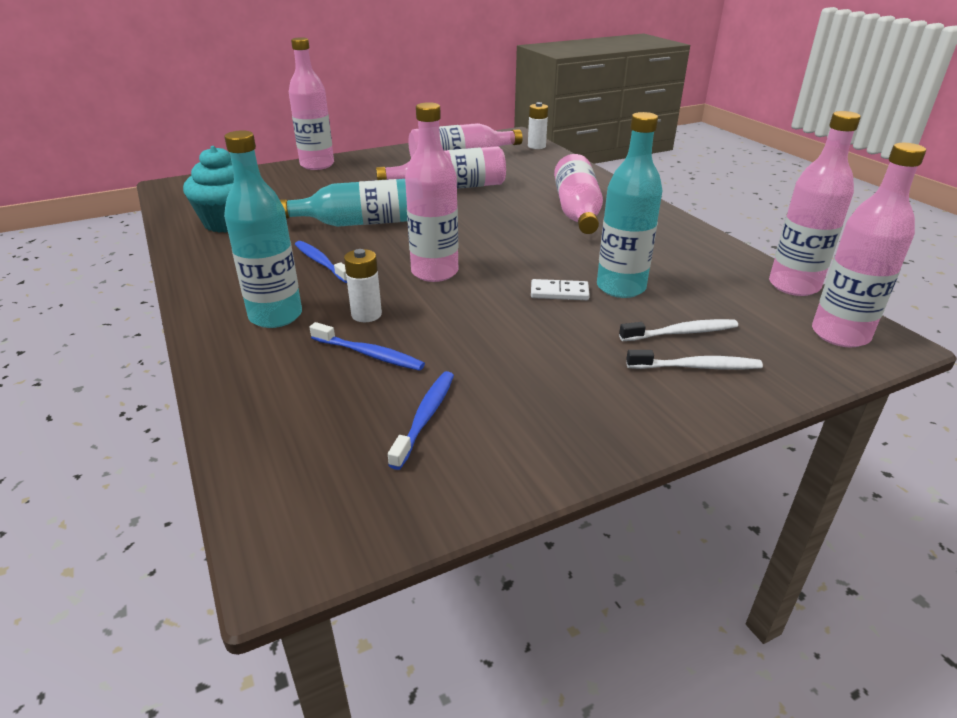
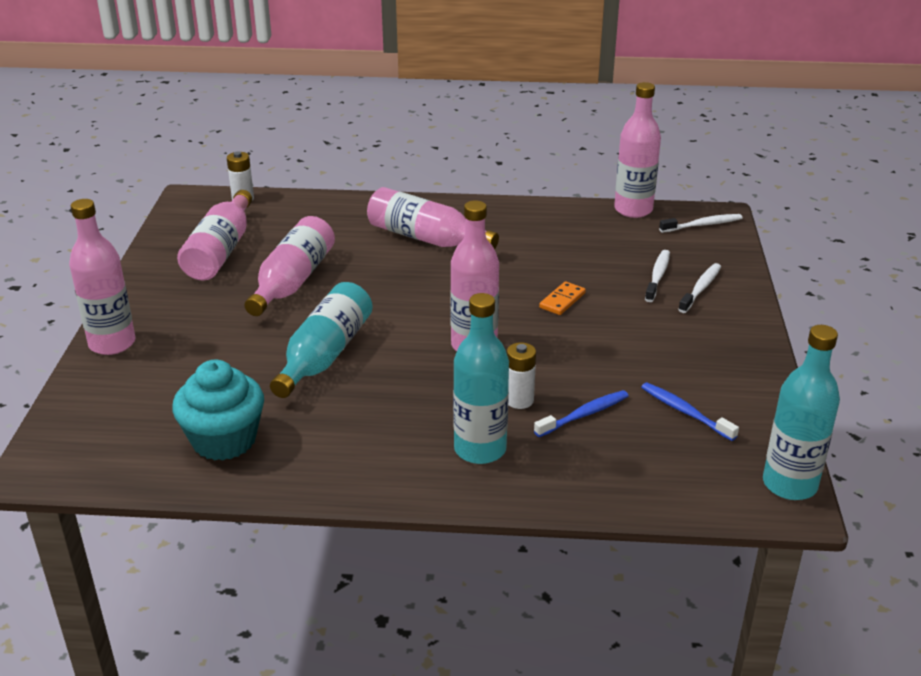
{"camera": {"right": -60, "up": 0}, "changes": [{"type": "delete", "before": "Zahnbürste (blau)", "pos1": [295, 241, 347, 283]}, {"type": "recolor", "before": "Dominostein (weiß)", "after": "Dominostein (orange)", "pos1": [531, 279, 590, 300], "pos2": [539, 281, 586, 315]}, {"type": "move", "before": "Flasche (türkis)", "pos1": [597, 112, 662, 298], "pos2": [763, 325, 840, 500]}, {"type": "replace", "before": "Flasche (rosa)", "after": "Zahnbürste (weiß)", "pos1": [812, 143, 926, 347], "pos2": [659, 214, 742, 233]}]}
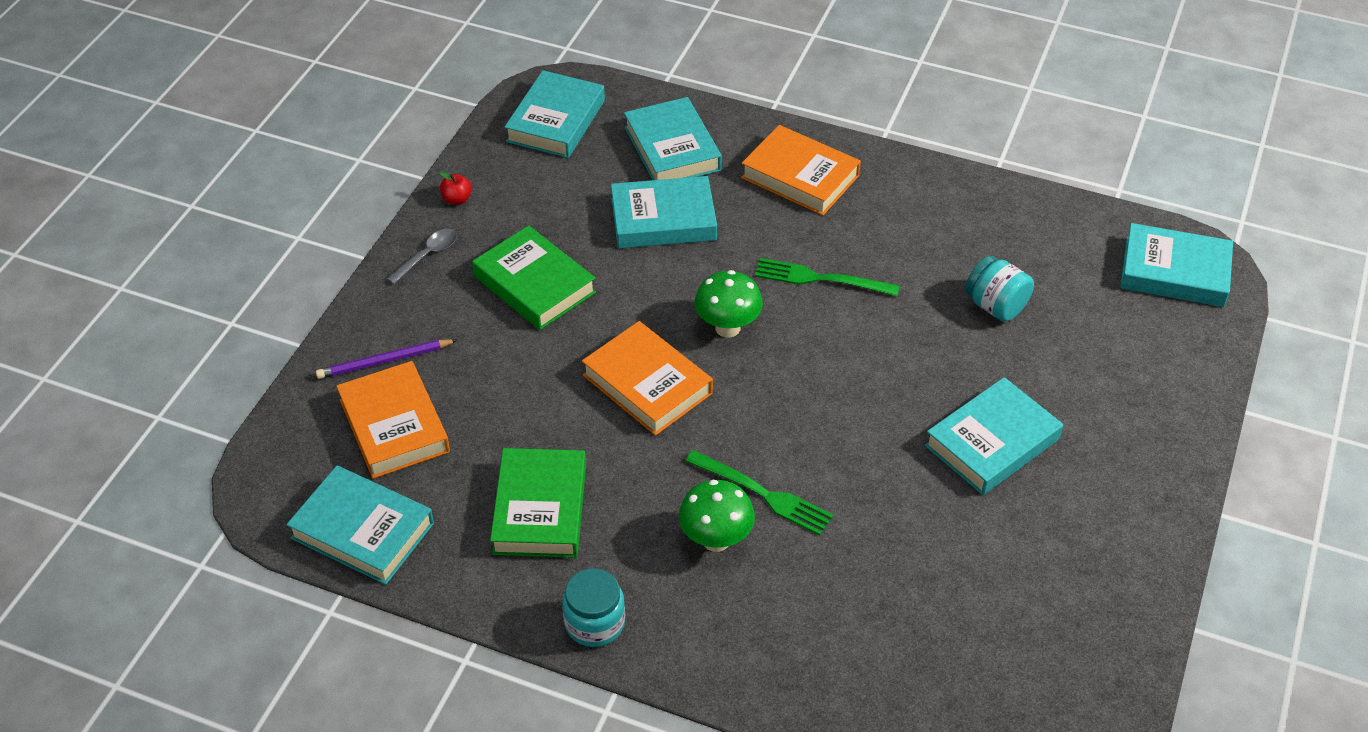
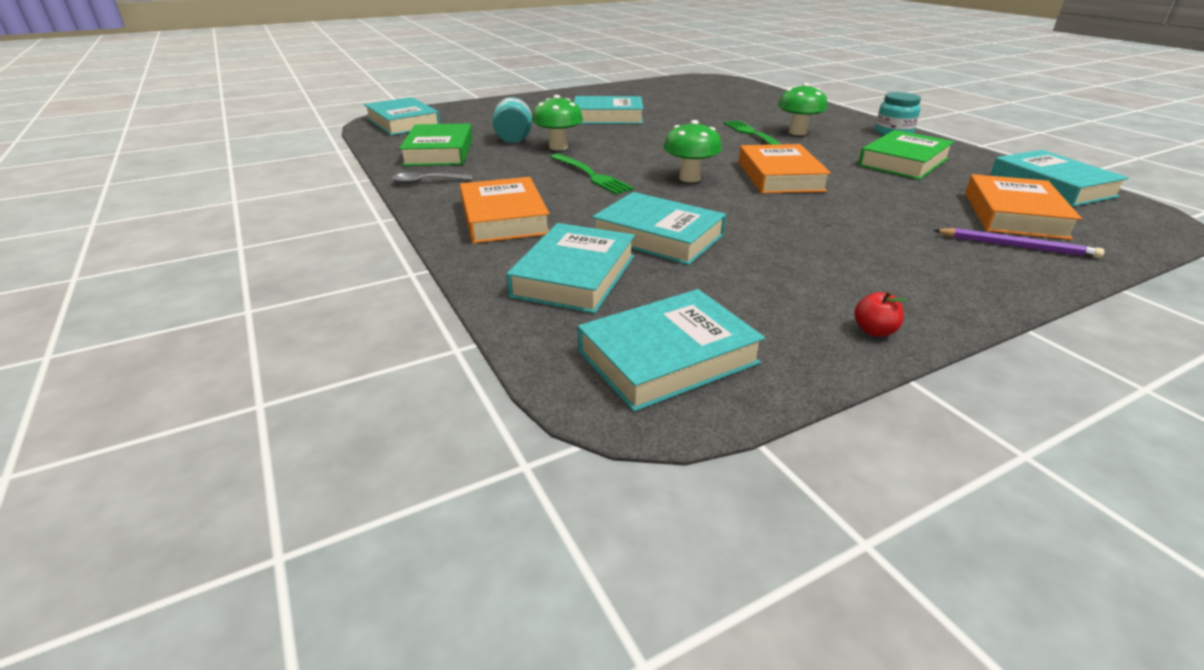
{"camera": {"right": -140, "up": -15}, "changes": [{"type": "move", "before": "Löffel (grau)", "pos1": [387, 229, 457, 284], "pos2": [391, 172, 472, 184]}, {"type": "move", "before": "Buch (grün)", "pos1": [472, 225, 596, 330], "pos2": [399, 123, 473, 166]}, {"type": "insert", "after": "Pilz (grün)", "pos2": [532, 95, 583, 150]}]}
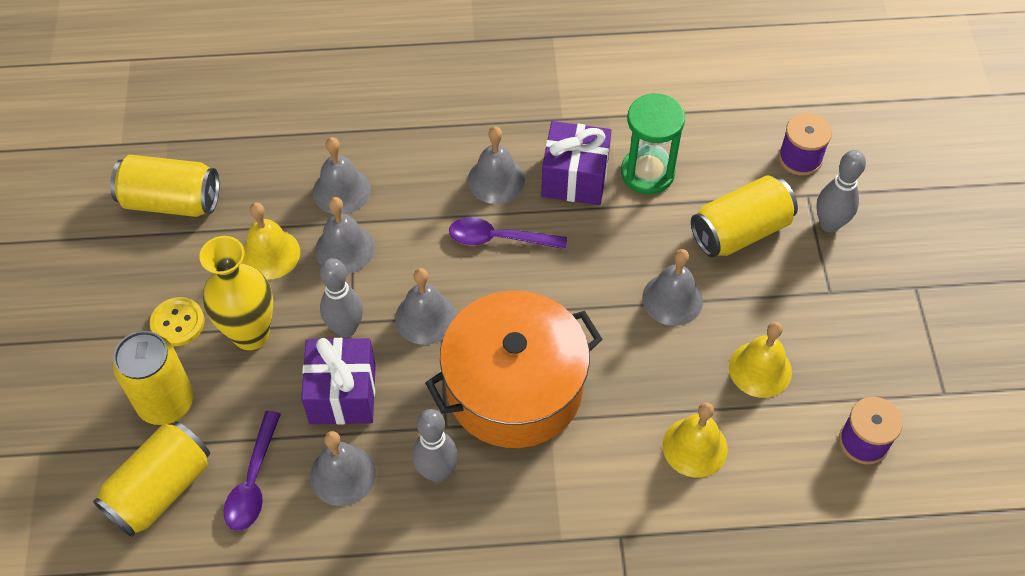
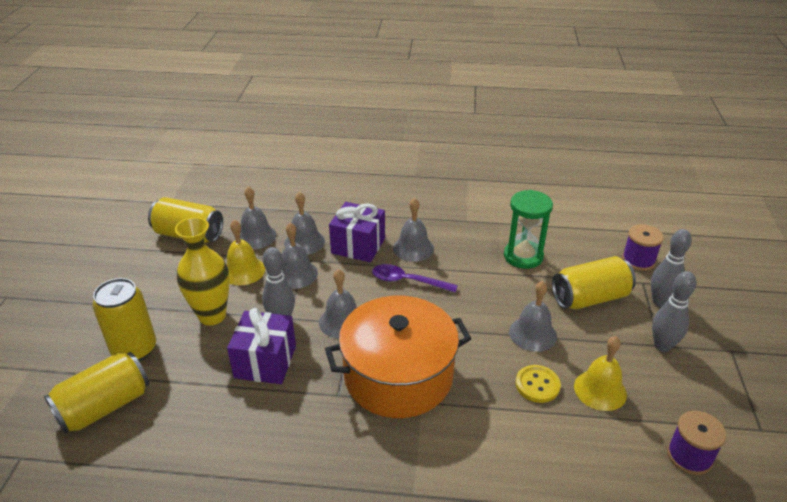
{"camera": {"right": 10, "up": -20}, "changes": [{"type": "move", "before": "Knopf (gelb)", "pos1": [150, 297, 205, 346], "pos2": [515, 365, 561, 403]}, {"type": "delete", "before": "Löffel (lila)", "pos1": [224, 411, 281, 531]}, {"type": "move", "before": "Glocke (grau)", "pos1": [310, 431, 376, 506], "pos2": [240, 186, 277, 249]}, {"type": "move", "before": "Bowlingkegel (grau)", "pos1": [412, 409, 458, 482], "pos2": [652, 271, 697, 352]}, {"type": "move", "before": "Geschenk (lila)", "pos1": [541, 121, 611, 205], "pos2": [329, 202, 385, 262]}, {"type": "delete", "before": "Glocke (gelb)", "pos1": [663, 402, 728, 478]}]}
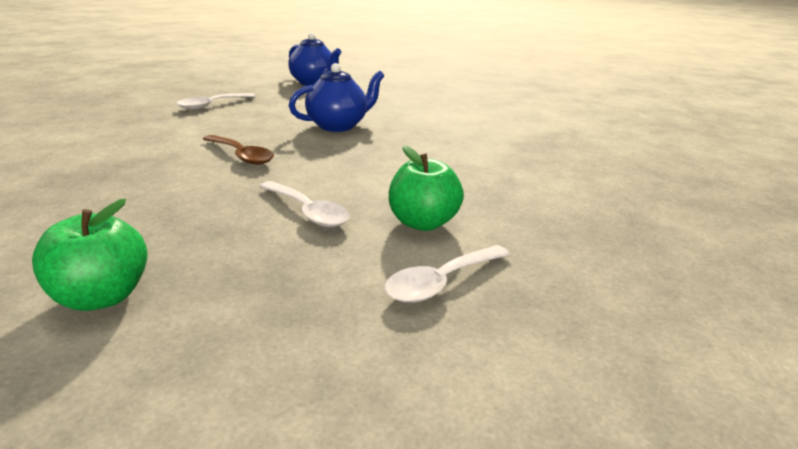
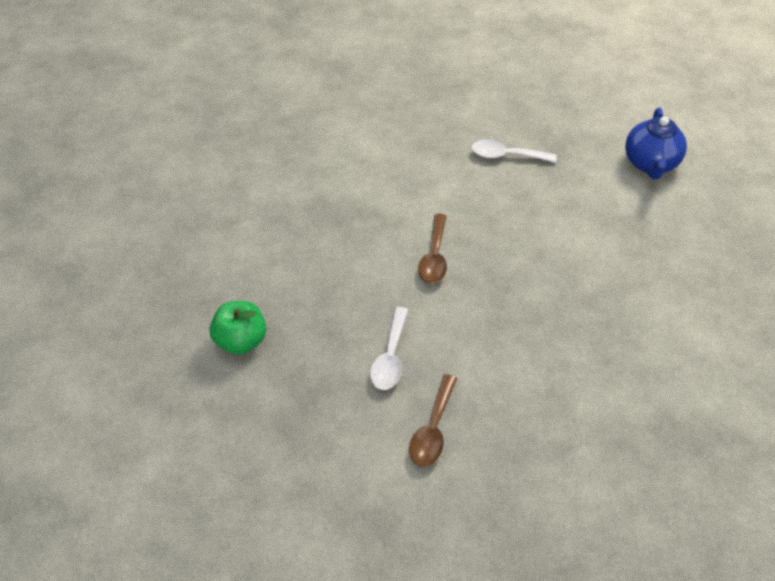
{"camera": {"right": 60, "up": 25}, "changes": [{"type": "delete", "before": "Teekanne (blau)", "pos1": [289, 63, 384, 132]}, {"type": "delete", "before": "Löffel (weiß)", "pos1": [384, 245, 510, 303]}, {"type": "replace", "before": "Apfel (grün)", "after": "Löffel (braun)", "pos1": [389, 145, 464, 231], "pos2": [409, 374, 457, 467]}]}
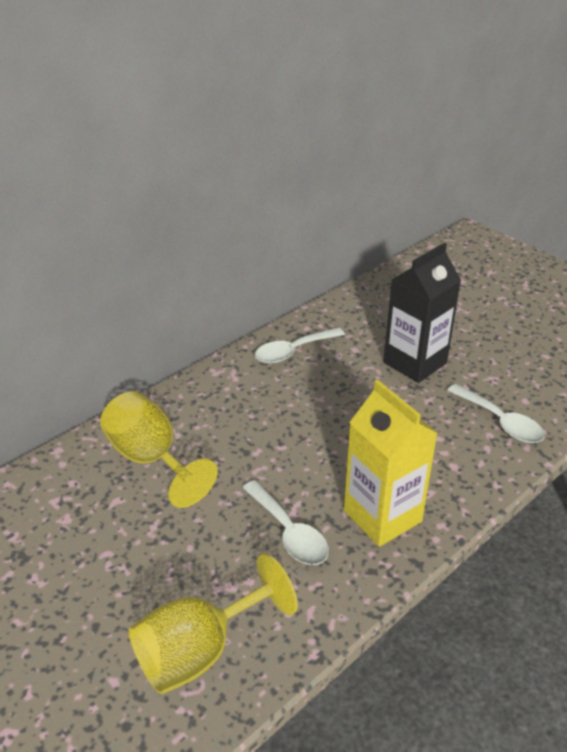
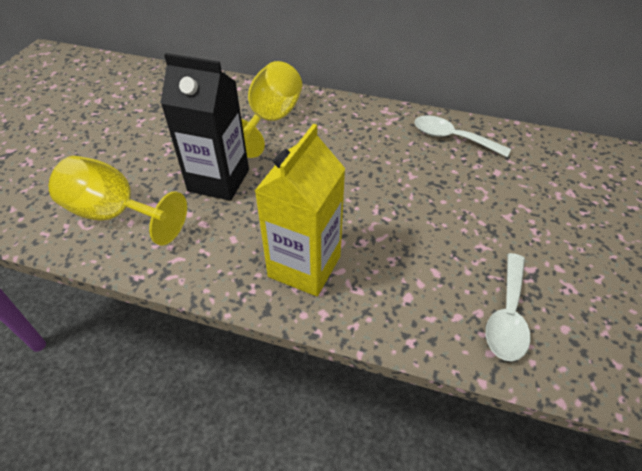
{"camera": {"right": 60, "up": 10}, "changes": [{"type": "delete", "before": "Löffel (weiß)", "pos1": [242, 480, 329, 565]}, {"type": "move", "before": "Getränkekarton (schwarz)", "pos1": [383, 243, 461, 383], "pos2": [161, 53, 249, 201]}]}
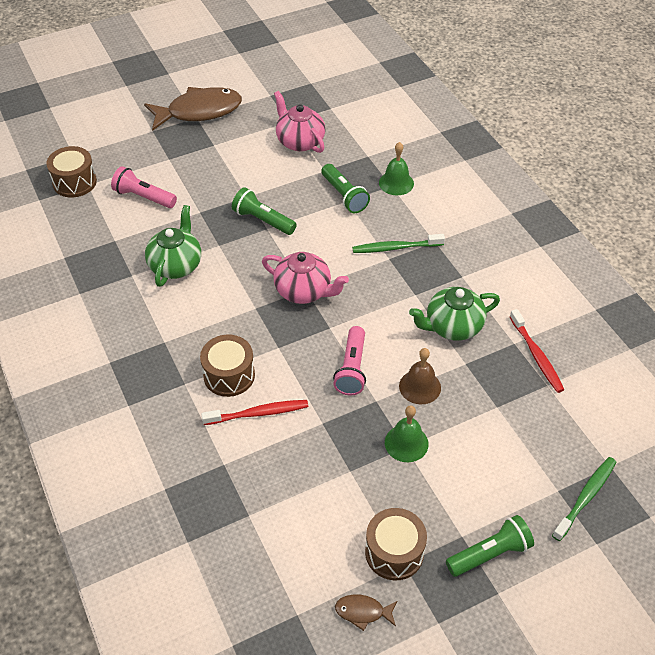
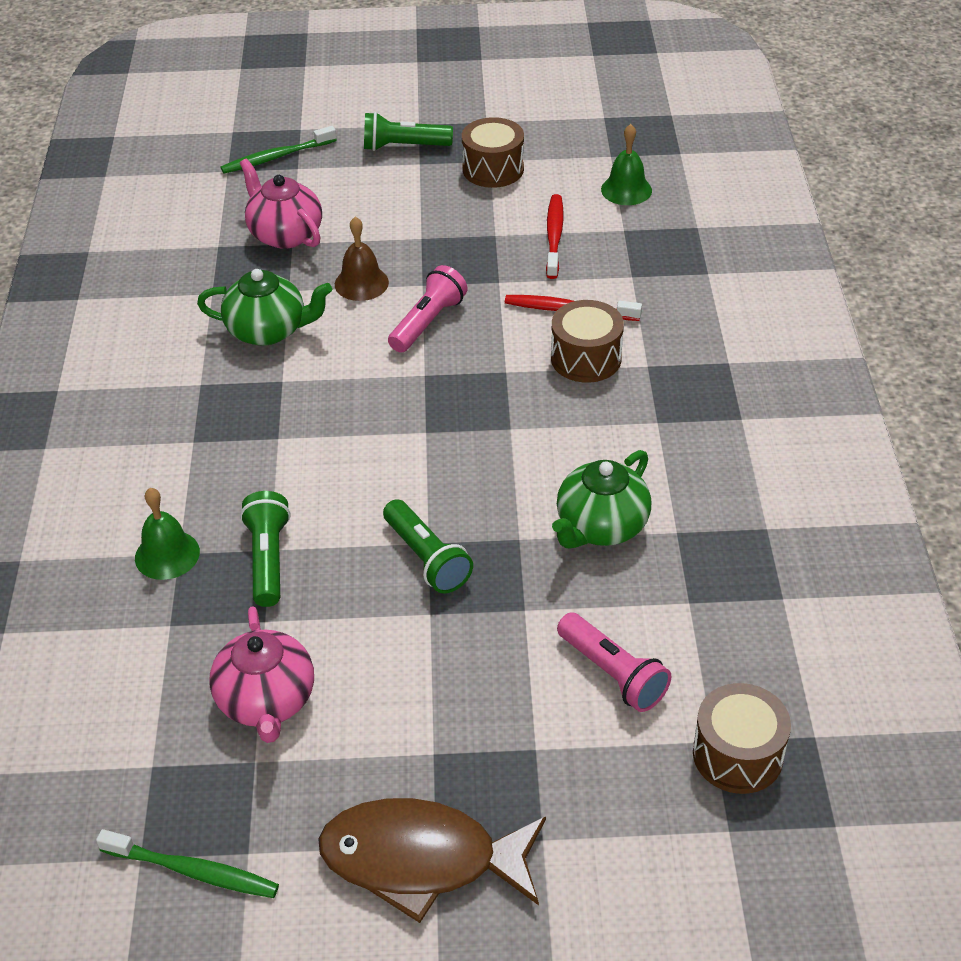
{"camera": {"right": -155, "up": -5}, "changes": [{"type": "move", "before": "Teekanne (rosa)", "pos1": [262, 252, 349, 304], "pos2": [240, 159, 322, 249]}, {"type": "delete", "before": "Fisch (braun)", "pos1": [335, 594, 397, 631]}, {"type": "move", "before": "Zahnbürste (grün)", "pos1": [352, 234, 445, 253], "pos2": [96, 829, 279, 898]}, {"type": "move", "before": "Glocke (grün)", "pos1": [385, 405, 428, 462], "pos2": [601, 124, 652, 205]}, {"type": "move", "before": "Zahnbürste (rot)", "pos1": [510, 309, 564, 393], "pos2": [546, 194, 564, 279]}]}
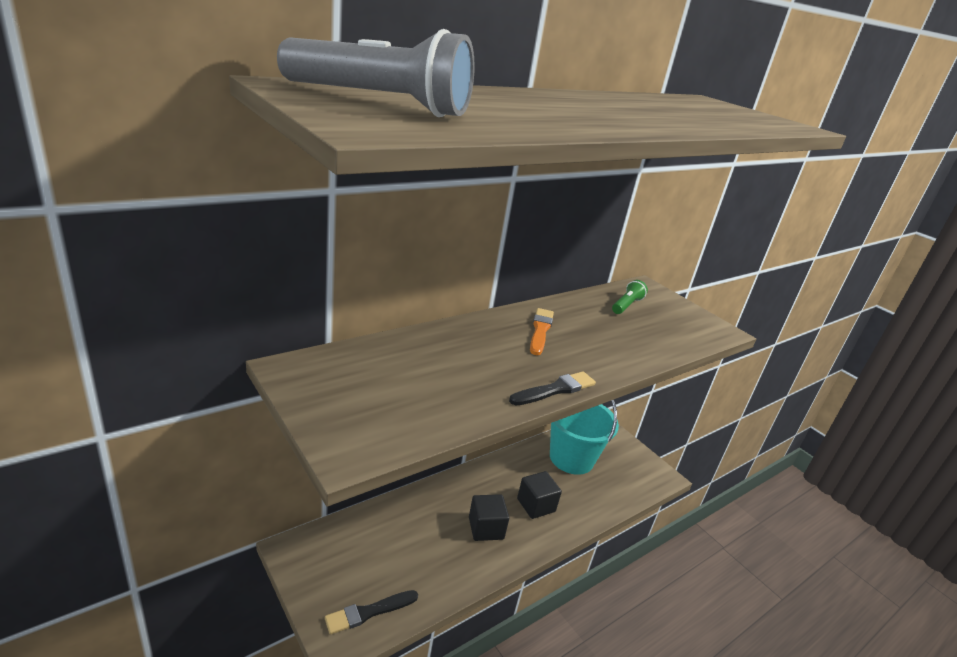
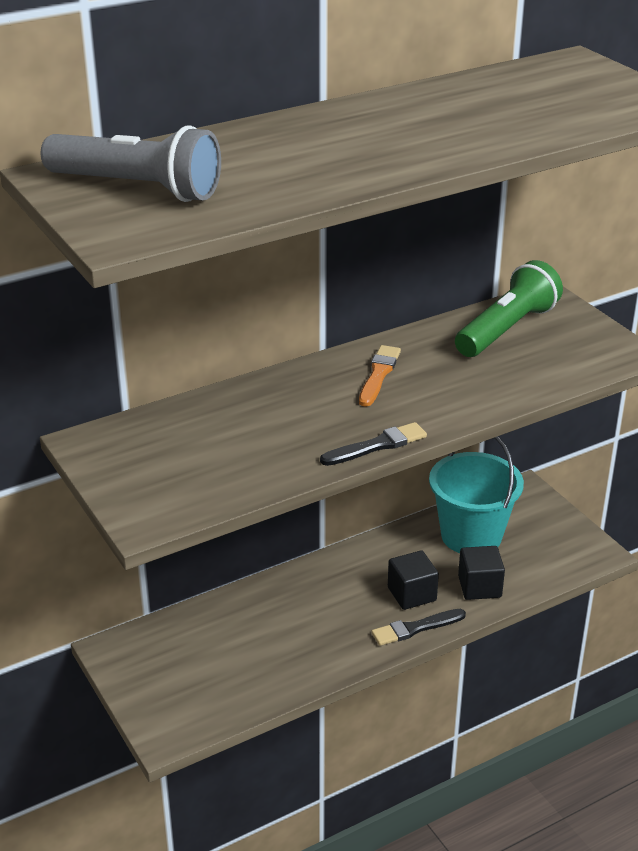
{"camera": {"right": 10, "up": 5}, "changes": [{"type": "move", "before": "Pinsel (schwarz)", "pos1": [325, 590, 418, 635], "pos2": [371, 609, 466, 646]}, {"type": "move", "before": "Kubus (schwarz)", "pos1": [469, 494, 509, 541], "pos2": [458, 546, 505, 600]}, {"type": "resize", "before": "Taschenlampe (grün)", "pos1": [612, 280, 648, 314], "pos2": [455, 260, 563, 357], "scale": 1.95}]}
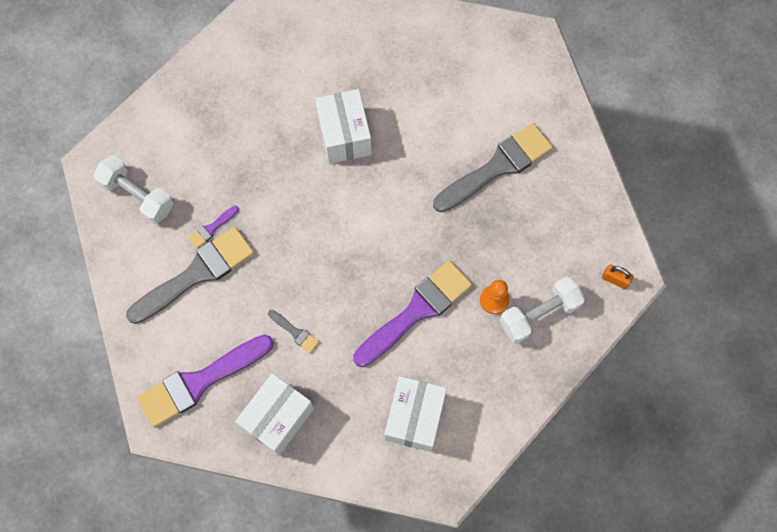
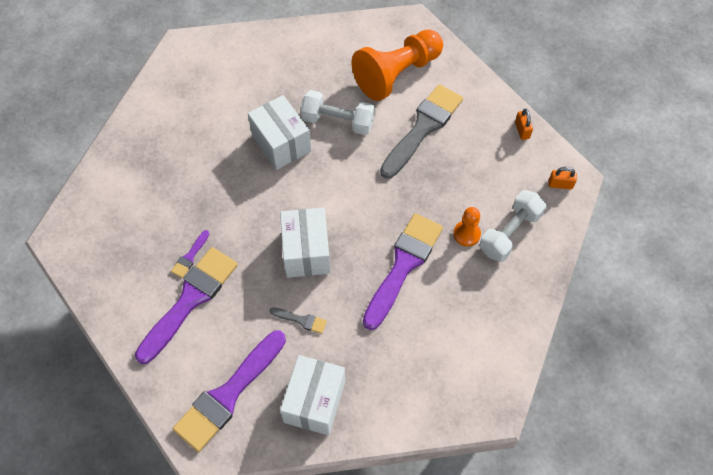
{"camera": {"right": -20, "up": -10}, "changes": [{"type": "move", "before": "Hantel (weiß)", "pos1": [93, 155, 174, 224], "pos2": [301, 90, 375, 135]}, {"type": "recolor", "before": "Pinsel (grau)", "after": "Pinsel (lila)", "pos1": [126, 227, 254, 324], "pos2": [135, 247, 238, 364]}, {"type": "move", "before": "Schachtel (weiß)", "pos1": [385, 376, 447, 452], "pos2": [280, 208, 330, 278]}, {"type": "insert", "after": "Bauer (orange)", "pos2": [351, 29, 443, 101]}, {"type": "insert", "after": "Vorhängeschloss (orange)", "pos2": [515, 109, 533, 140]}]}
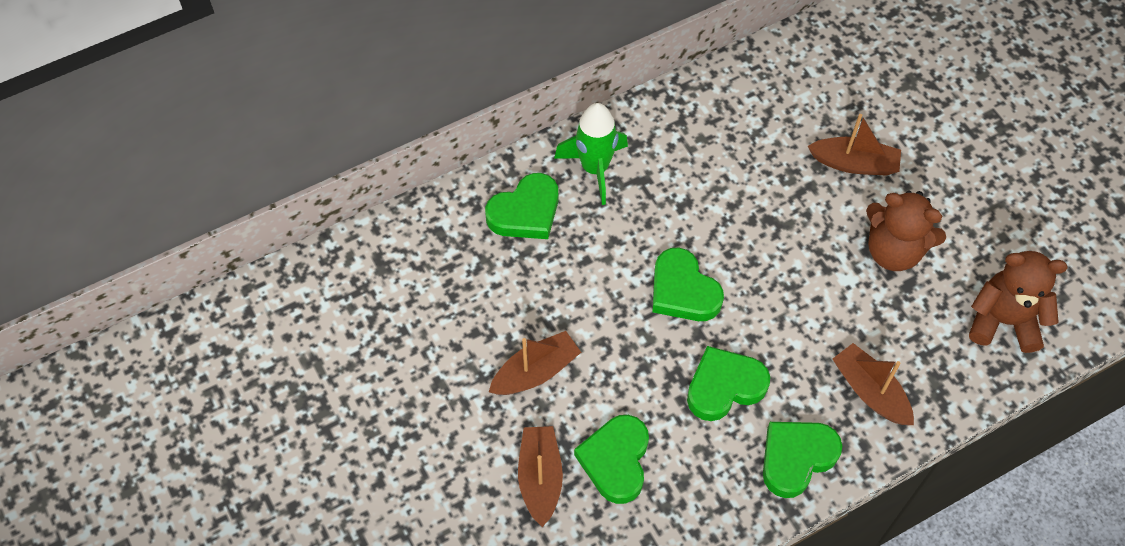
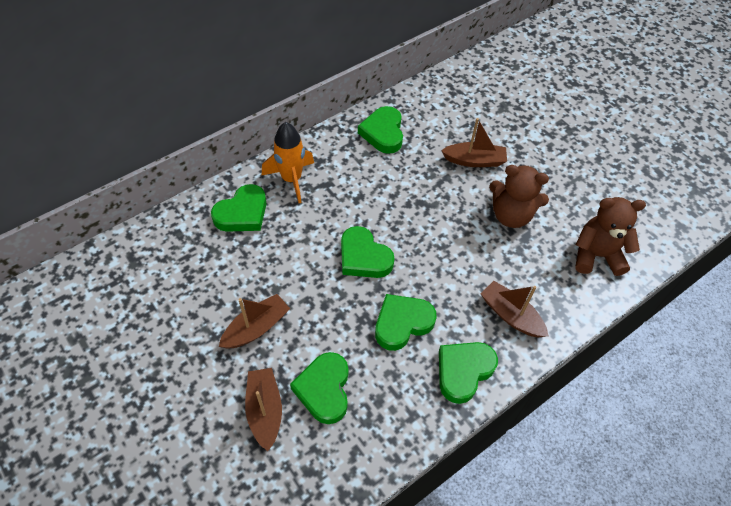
{"camera": {"right": -10, "up": -5}, "changes": [{"type": "recolor", "before": "Rakete (grün)", "after": "Rakete (orange)", "pos1": [554, 103, 628, 205], "pos2": [262, 122, 314, 203]}, {"type": "insert", "after": "Herz (grün)", "pos2": [358, 106, 403, 154]}]}
